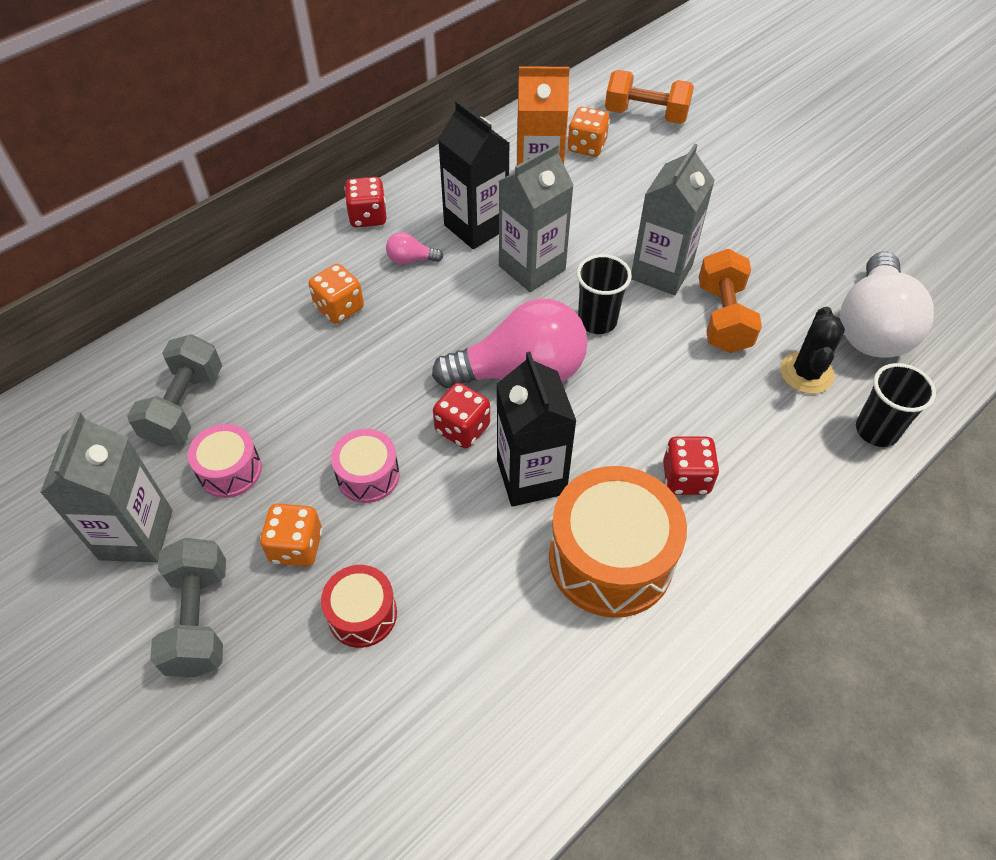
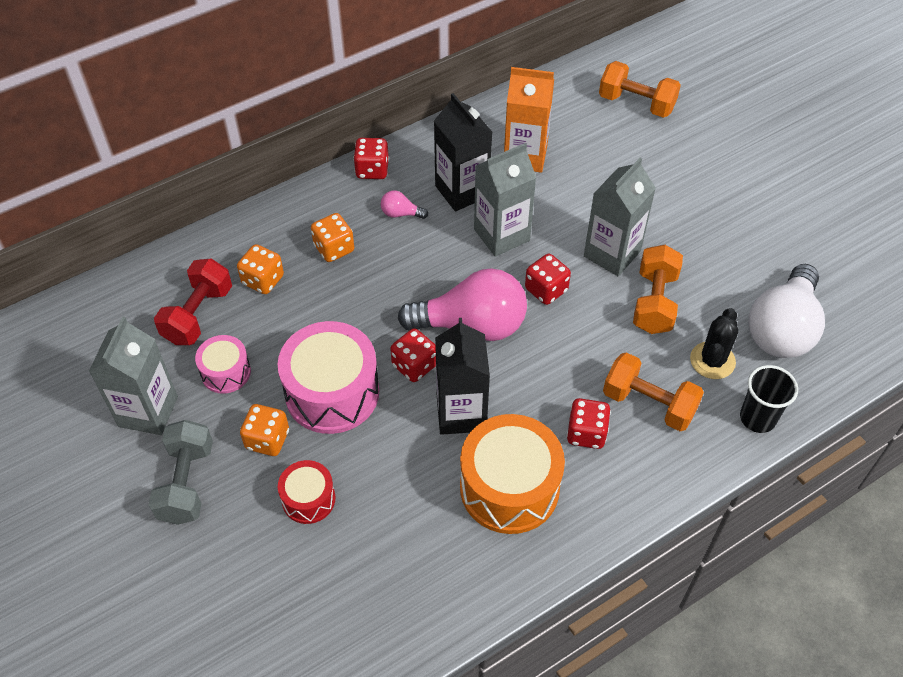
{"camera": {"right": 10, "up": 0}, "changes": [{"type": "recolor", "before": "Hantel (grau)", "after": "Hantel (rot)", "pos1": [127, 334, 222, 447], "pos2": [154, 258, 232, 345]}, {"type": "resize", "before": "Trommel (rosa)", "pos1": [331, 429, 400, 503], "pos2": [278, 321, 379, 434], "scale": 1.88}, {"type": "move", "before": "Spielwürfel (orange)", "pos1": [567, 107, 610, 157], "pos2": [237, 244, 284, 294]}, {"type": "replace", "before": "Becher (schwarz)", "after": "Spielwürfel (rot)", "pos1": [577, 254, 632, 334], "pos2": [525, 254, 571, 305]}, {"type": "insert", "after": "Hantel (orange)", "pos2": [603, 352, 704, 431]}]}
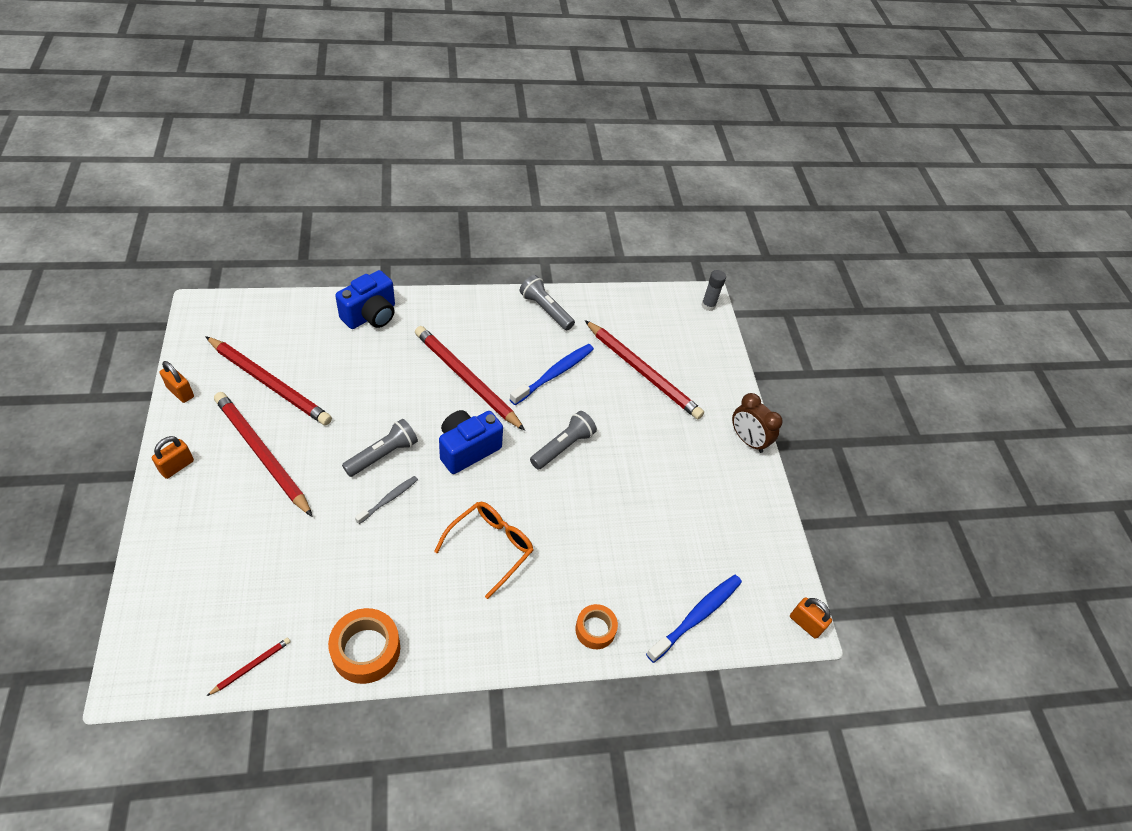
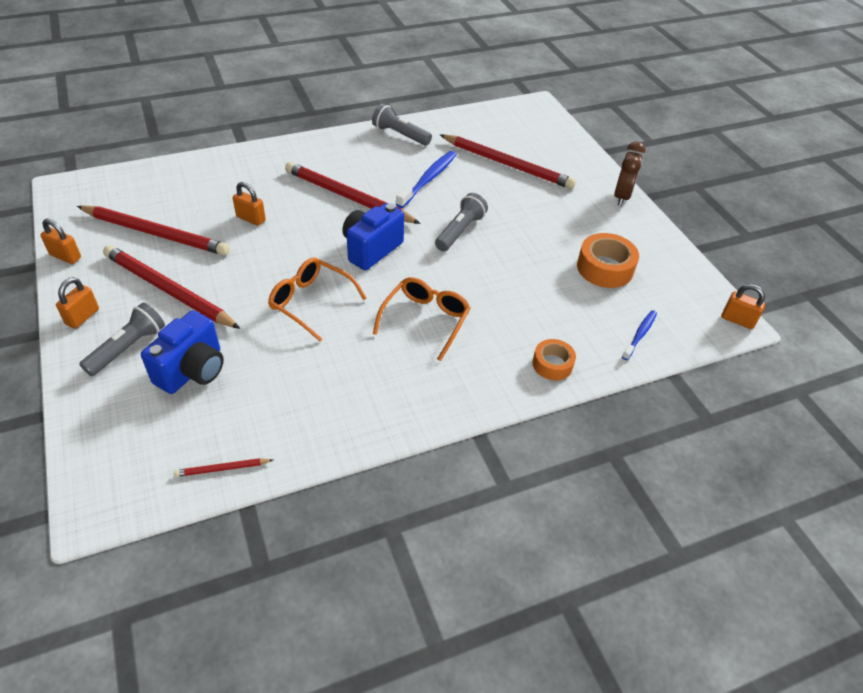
{"camera": {"right": -10, "up": -5}, "changes": [{"type": "rotate", "before": "Bleistift (rot)", "pos1": [207, 638, 290, 696], "pos2": [174, 458, 273, 477], "turn": -135}, {"type": "move", "before": "Klebeband (orange)", "pos1": [328, 608, 400, 684], "pos2": [577, 233, 639, 288]}, {"type": "move", "before": "Kamera (blau)", "pos1": [335, 270, 395, 329], "pos2": [141, 310, 224, 394]}, {"type": "move", "before": "Taschenlampe (grau)", "pos1": [342, 419, 418, 477], "pos2": [79, 303, 165, 376]}, {"type": "replace", "before": "Zahnbürste (grau)", "after": "Brille (orange)", "pos1": [355, 476, 418, 524], "pos2": [268, 257, 367, 341]}, {"type": "resize", "before": "Zahnbürste (blau)", "pos1": [646, 575, 742, 663], "pos2": [622, 310, 657, 360], "scale": 0.6}, {"type": "delete", "before": "Klebestift (grau)", "pos1": [701, 270, 726, 311]}, {"type": "rotate", "before": "Wecker (braun)", "pos1": [732, 393, 783, 453], "pos2": [614, 142, 645, 206], "turn": -105}, {"type": "insert", "after": "Vorhängeschloss (orange)", "pos2": [233, 182, 266, 226]}]}
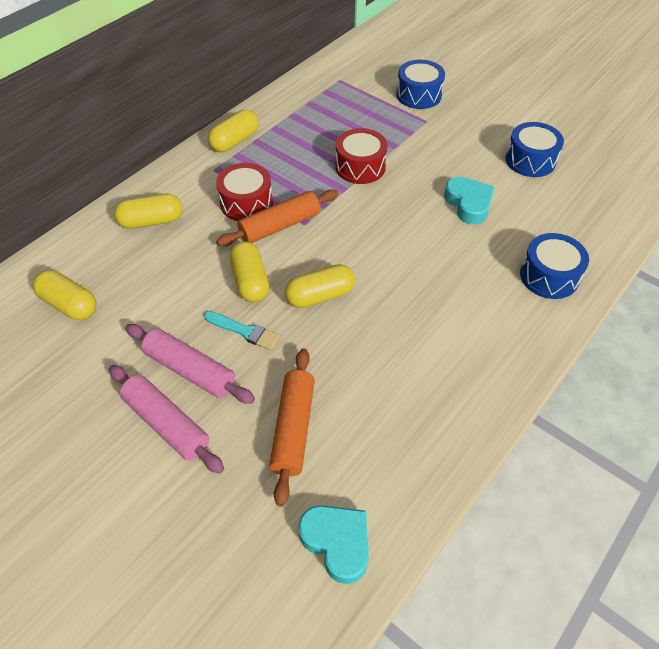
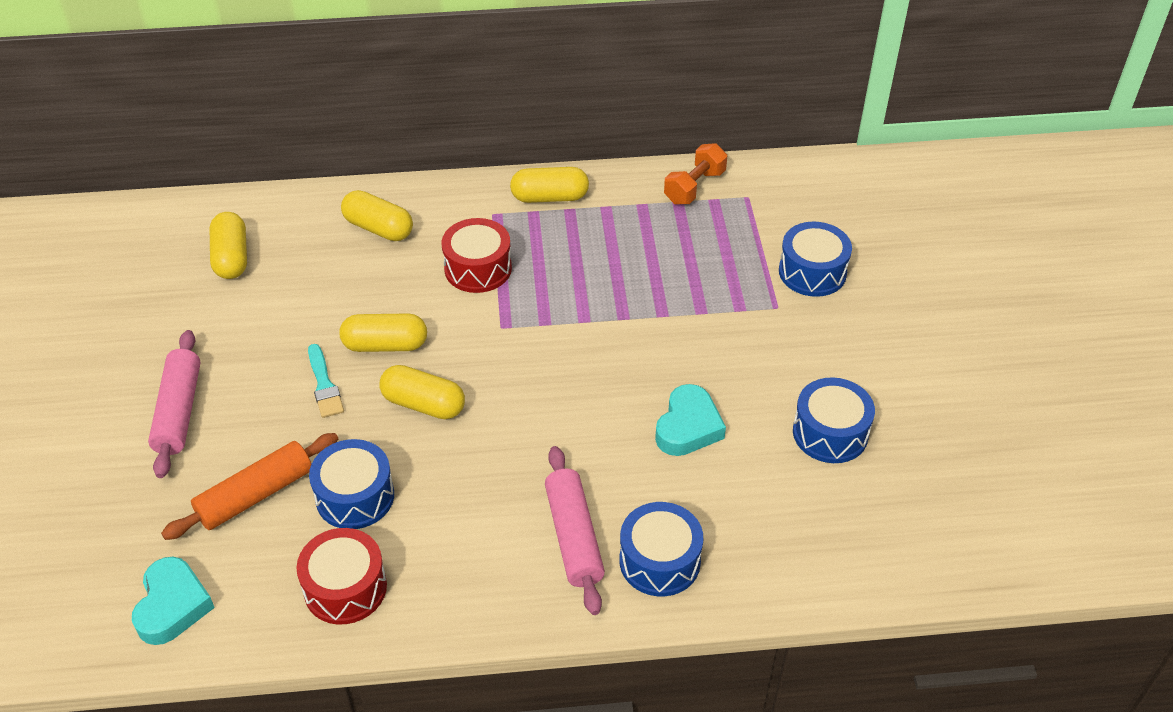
{"camera": {"right": 45, "up": -5}, "changes": [{"type": "move", "before": "Nudelholz (rosa)", "pos1": [125, 324, 255, 404], "pos2": [545, 446, 605, 615]}, {"type": "delete", "before": "Nudelholz (orange)", "pos1": [216, 190, 339, 246]}, {"type": "rotate", "before": "Kapsel (gelb)", "pos1": [230, 242, 269, 302], "pos2": [339, 313, 427, 352], "turn": 60}, {"type": "move", "before": "Trommel (rot)", "pos1": [336, 128, 388, 184], "pos2": [296, 528, 387, 624]}, {"type": "insert", "after": "Trommel (blau)", "pos2": [309, 439, 394, 529]}, {"type": "insert", "after": "Hantel (orange)", "pos2": [664, 143, 727, 204]}]}
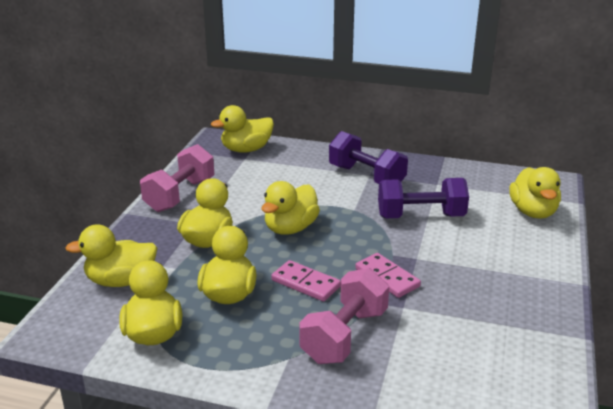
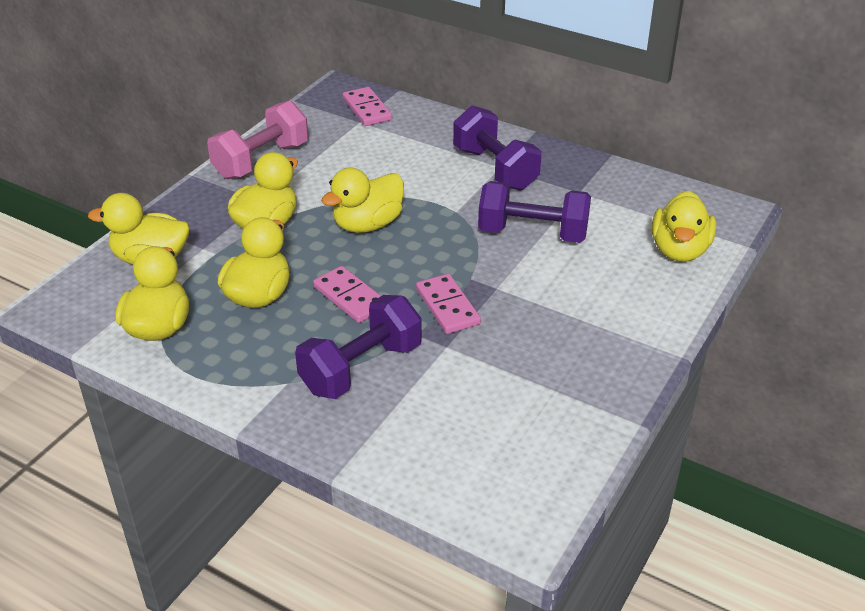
{"camera": {"right": 15, "up": 10}, "changes": [{"type": "replace", "before": "Ente (gelb)", "after": "Dominostein (rosa)", "pos1": [211, 105, 274, 153], "pos2": [343, 87, 392, 126]}, {"type": "recolor", "before": "Hantel (rosa)", "after": "Hantel (lila)", "pos1": [299, 268, 389, 364], "pos2": [295, 295, 422, 399]}]}
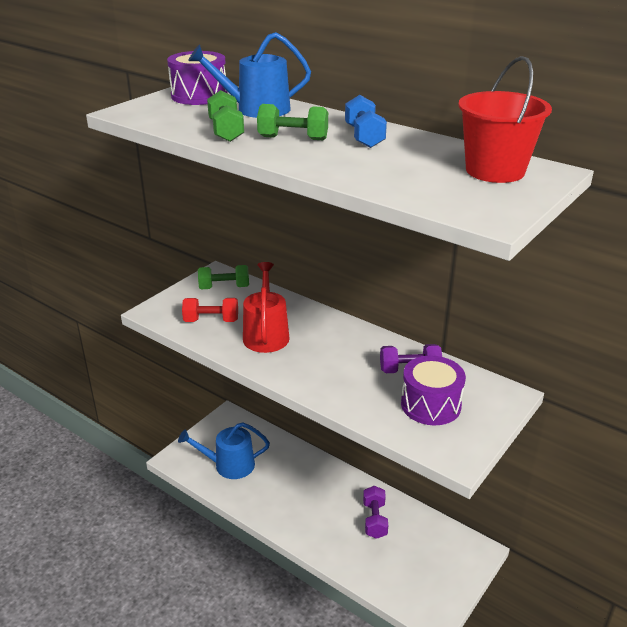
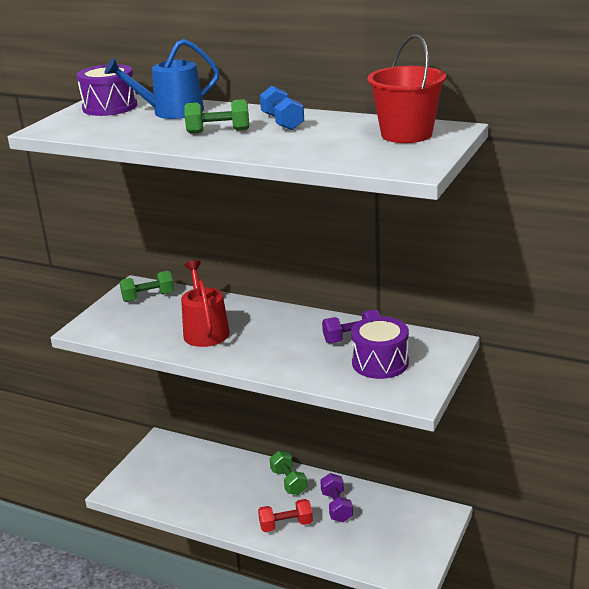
{"camera": {"right": -10, "up": -5}, "changes": [{"type": "delete", "before": "Gießkanne (blau)", "pos1": [178, 422, 270, 479]}, {"type": "move", "before": "Hantel (rot)", "pos1": [182, 298, 238, 322], "pos2": [258, 499, 313, 532]}, {"type": "move", "before": "Hantel (grün)", "pos1": [207, 90, 244, 142], "pos2": [270, 451, 307, 495]}]}
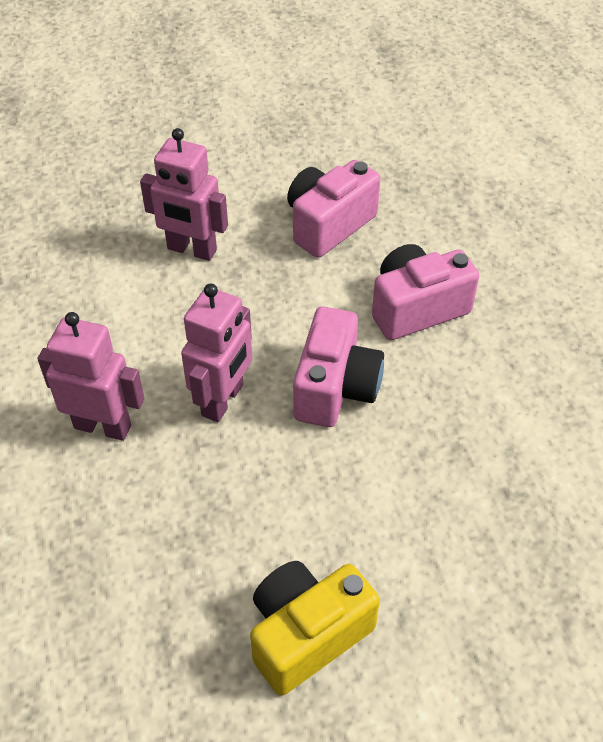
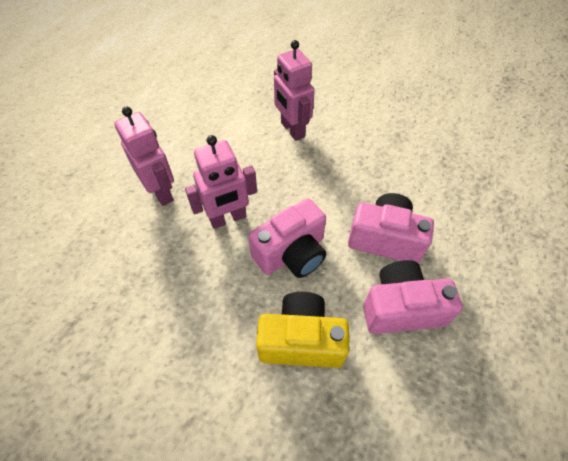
{"camera": {"right": 40, "up": 5}, "changes": [{"type": "move", "before": "Kamera (gelb)", "pos1": [250, 561, 380, 696], "pos2": [256, 292, 349, 368]}, {"type": "move", "before": "Kamera (rosa)", "pos1": [287, 160, 380, 258], "pos2": [363, 260, 463, 334]}]}
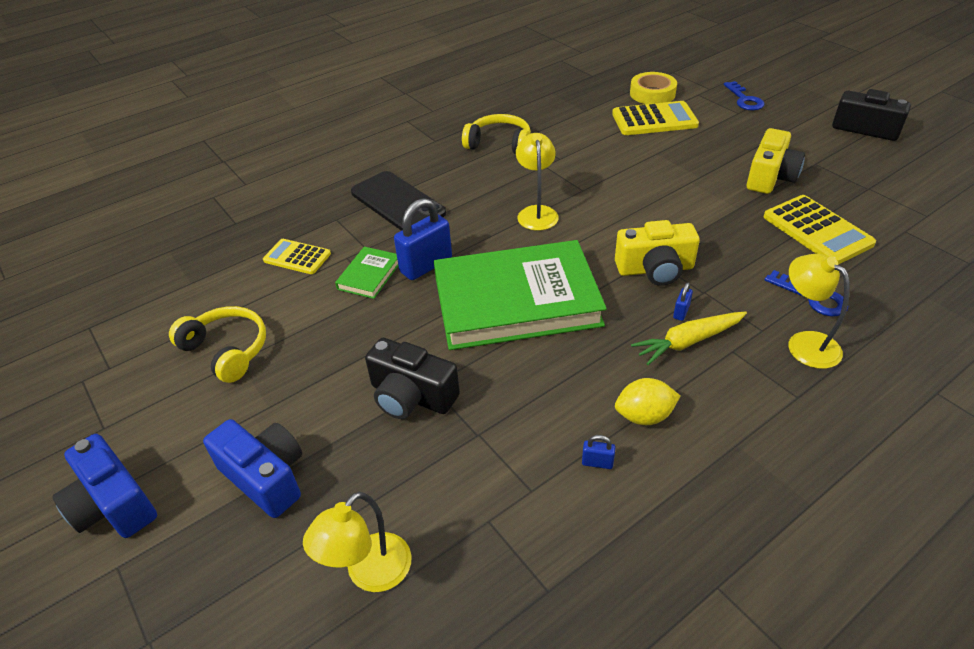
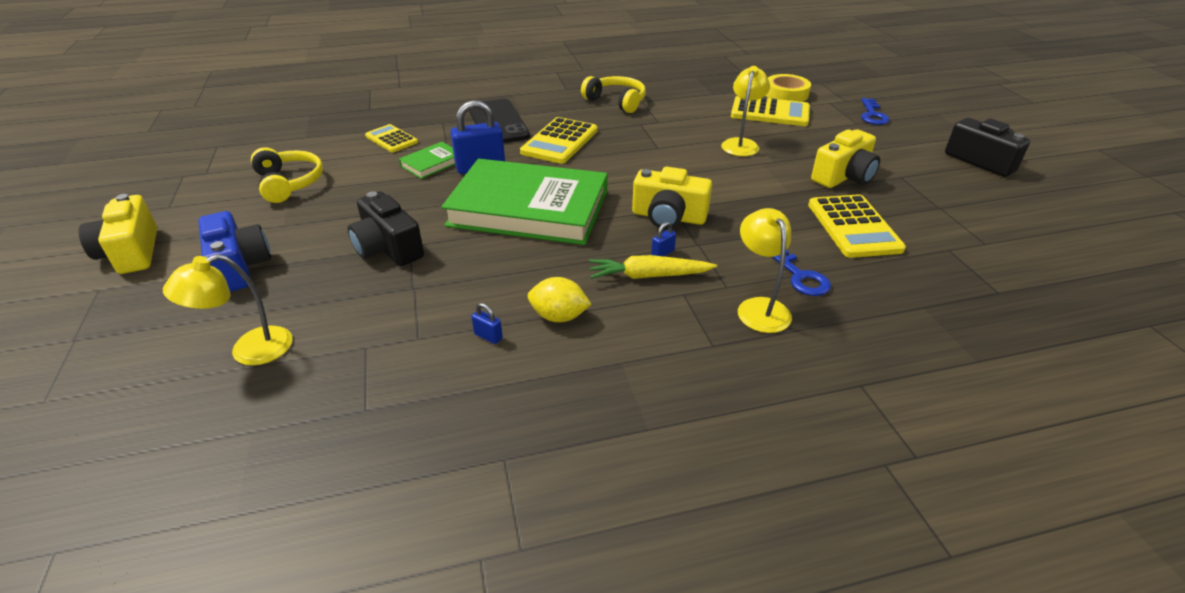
{"camera": {"right": 20, "up": -5}, "changes": [{"type": "recolor", "before": "Kamera (blau)", "after": "Kamera (gelb)", "pos1": [52, 434, 157, 538], "pos2": [79, 194, 157, 274]}, {"type": "move", "before": "Lampe (gelb)", "pos1": [516, 133, 559, 230], "pos2": [721, 66, 770, 156]}, {"type": "insert", "after": "Taschenrechner (gelb)", "pos2": [520, 117, 597, 164]}]}
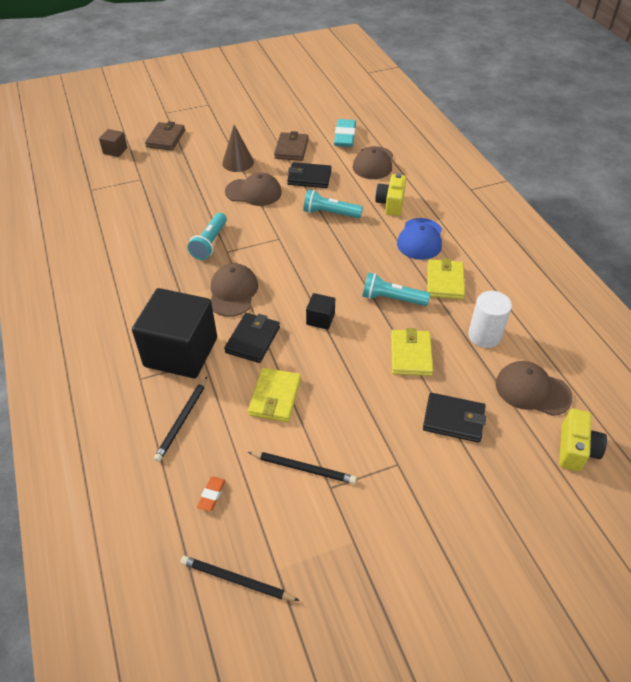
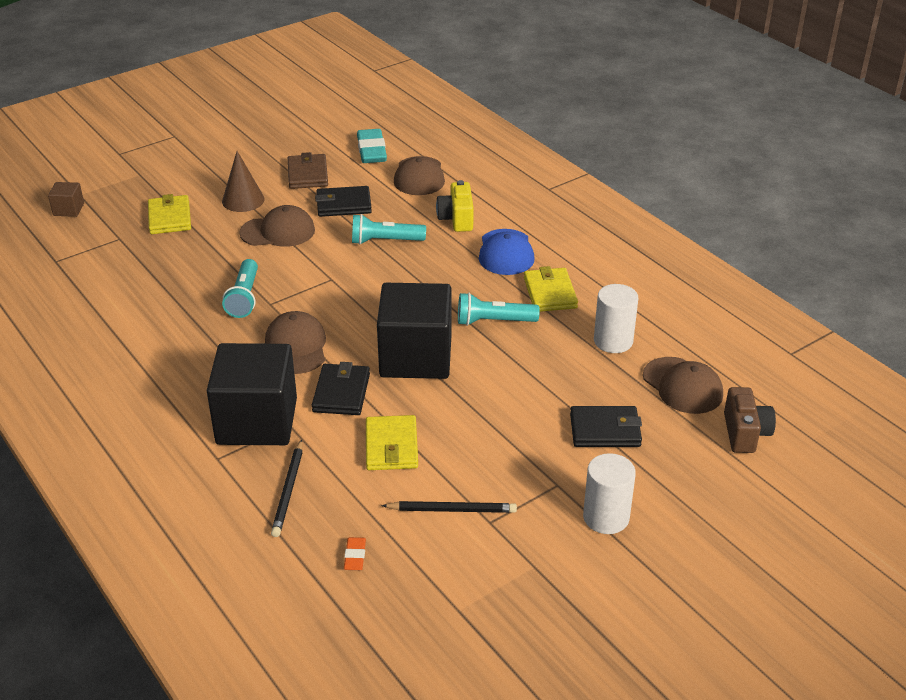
{"camera": {"right": -15, "up": -10}, "changes": [{"type": "delete", "before": "Geldbörse (braun)", "pos1": [145, 121, 185, 150]}, {"type": "delete", "before": "Bleistift (schwarz)", "pos1": [180, 556, 300, 601]}, {"type": "resize", "before": "Kubus (schwarz)", "pos1": [306, 293, 335, 330], "pos2": [377, 283, 451, 379], "scale": 2.34}, {"type": "move", "before": "Geldbörse (gelb)", "pos1": [391, 328, 433, 376], "pos2": [148, 194, 191, 234]}, {"type": "rotate", "before": "Kappe (braun)", "pos1": [496, 361, 573, 416], "pos2": [643, 357, 723, 414], "turn": -135}, {"type": "recolor", "before": "Kamera (gelb)", "after": "Kamera (braun)", "pos1": [559, 408, 607, 471], "pos2": [724, 387, 776, 453]}, {"type": "insert", "after": "Vollzylinder (weiß)", "pos2": [583, 453, 636, 534]}]}
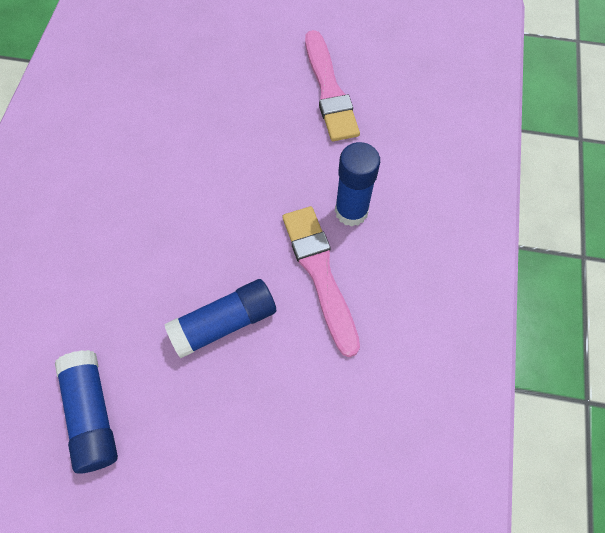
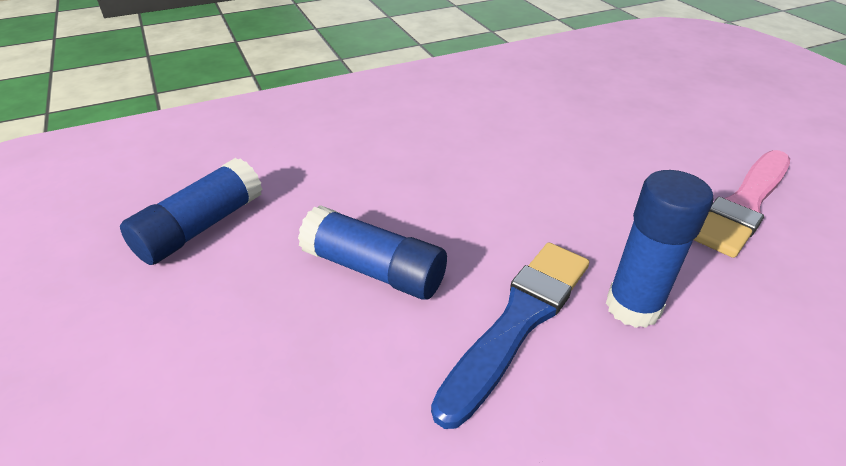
{"camera": {"right": 55, "up": -25}, "changes": [{"type": "recolor", "before": "Pinsel (rosa)", "after": "Pinsel (blau)", "pos1": [283, 206, 360, 357], "pos2": [431, 243, 589, 429]}]}
